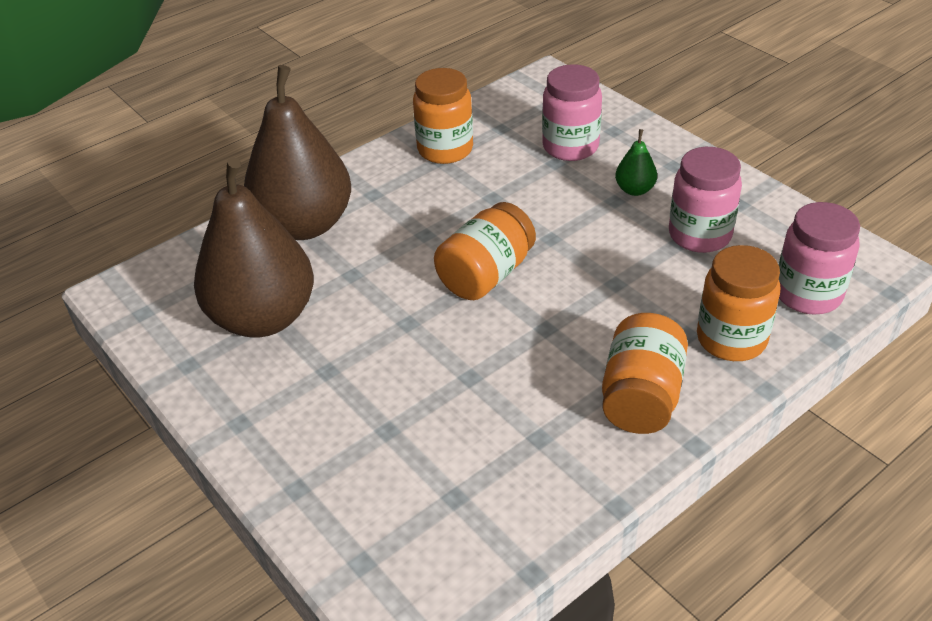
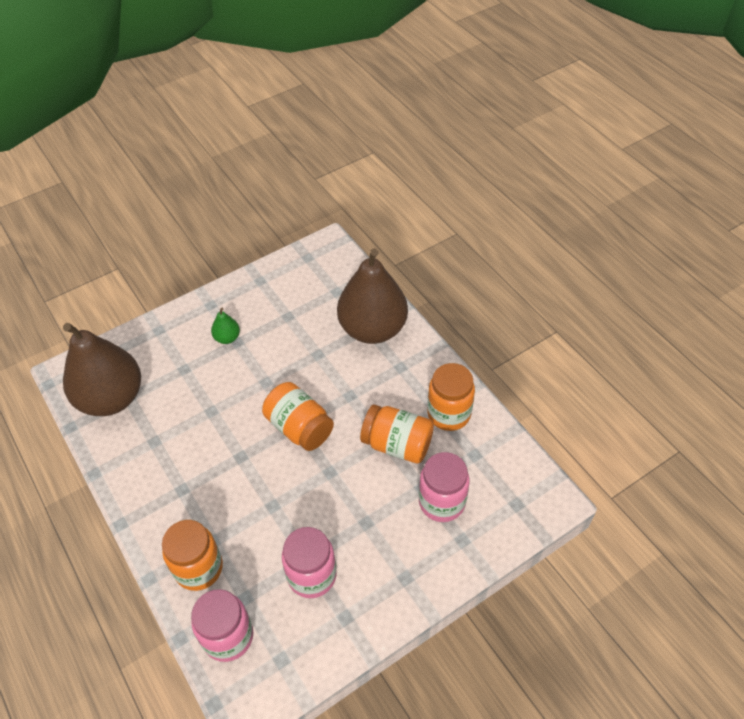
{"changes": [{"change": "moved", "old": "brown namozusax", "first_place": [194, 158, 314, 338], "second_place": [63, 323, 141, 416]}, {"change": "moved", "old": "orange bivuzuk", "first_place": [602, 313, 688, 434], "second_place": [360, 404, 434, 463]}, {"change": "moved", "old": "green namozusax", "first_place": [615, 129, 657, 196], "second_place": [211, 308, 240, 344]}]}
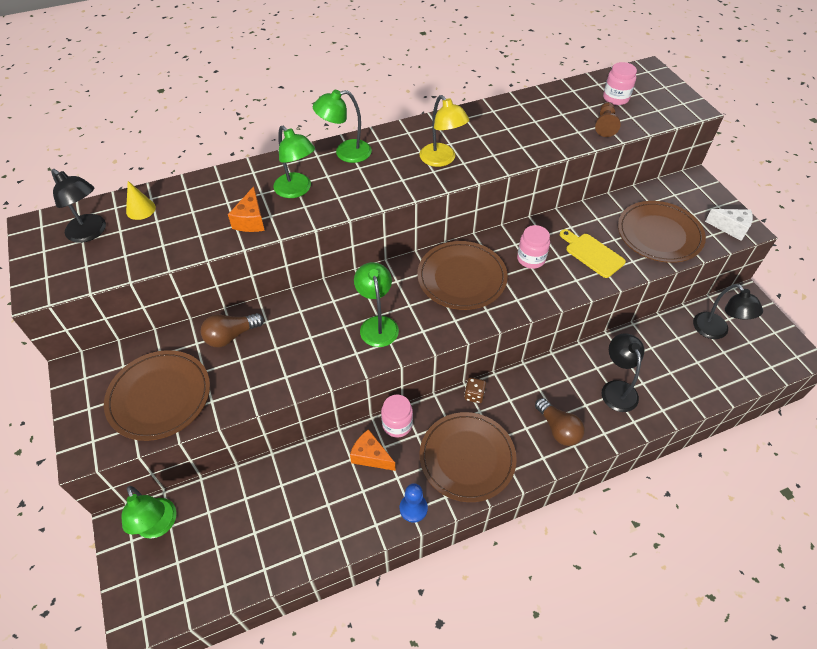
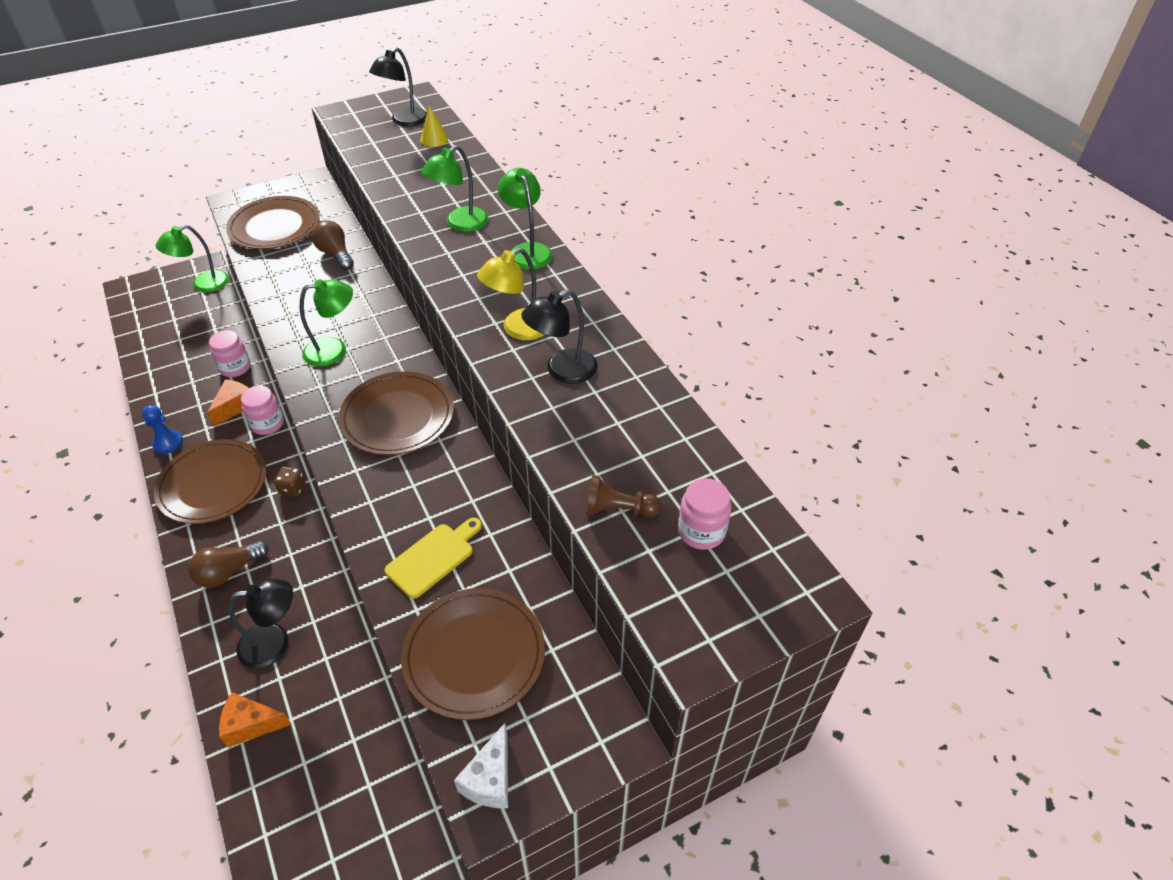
{"changes": [{"change": "moved", "old": "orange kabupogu", "first_place": [228, 186, 265, 232], "second_place": [219, 692, 292, 747]}, {"change": "moved", "old": "pink bivuzuk", "first_place": [517, 225, 550, 269], "second_place": [209, 330, 251, 377]}, {"change": "moved", "old": "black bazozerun", "first_place": [693, 284, 763, 339], "second_place": [522, 289, 598, 384]}]}
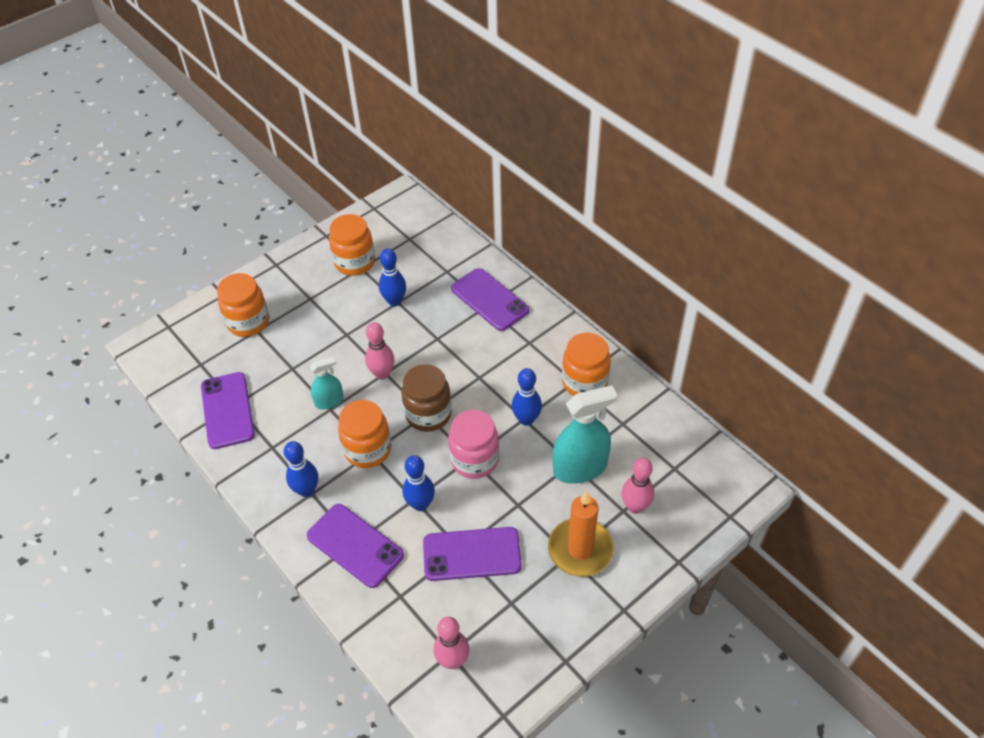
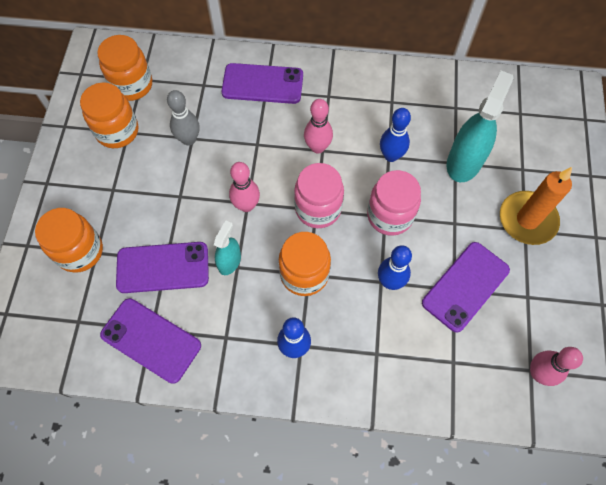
{"changes": [{"change": "moved", "old": "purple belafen", "first_place": [307, 504, 404, 588], "second_place": [116, 242, 209, 293]}, {"change": "moved", "old": "orange bivuzuk", "first_place": [562, 333, 611, 396], "second_place": [97, 35, 152, 101]}, {"change": "moved", "old": "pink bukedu", "first_place": [622, 458, 654, 514], "second_place": [304, 99, 333, 154]}, {"change": "recoloured", "old": "blue bukedu", "new": "grey bukedu", "first_place": [379, 249, 406, 306], "second_place": [167, 90, 200, 146]}, {"change": "recoloured", "old": "brown bivuzuk", "new": "pink bivuzuk", "first_place": [401, 364, 452, 432], "second_place": [294, 163, 344, 228]}]}
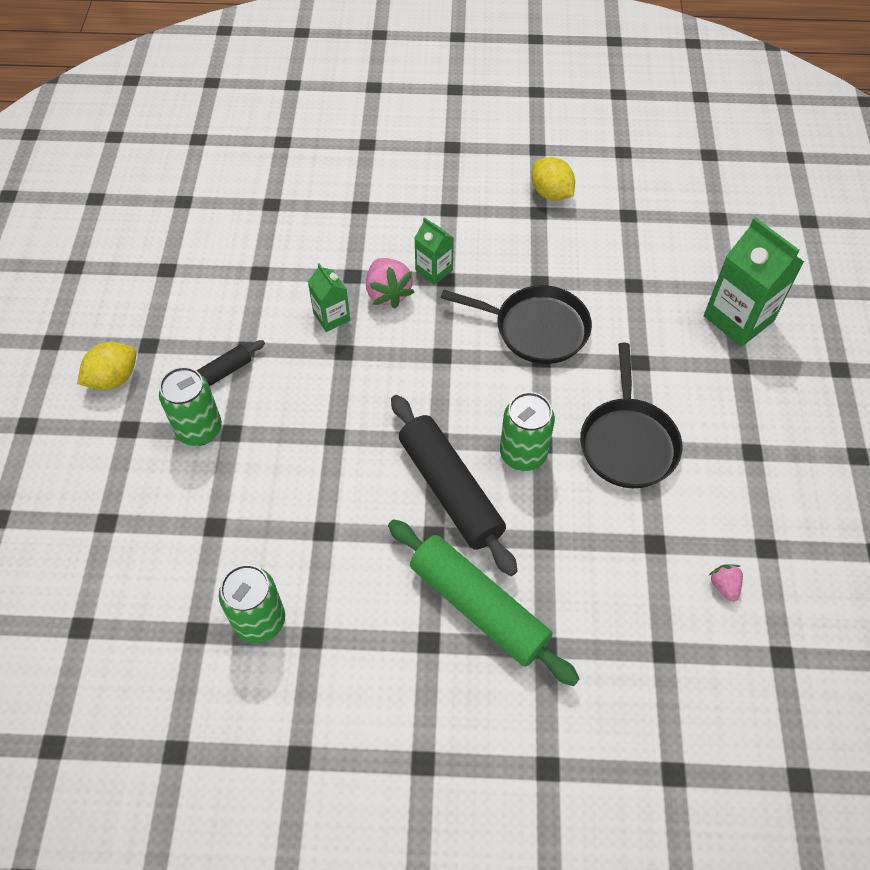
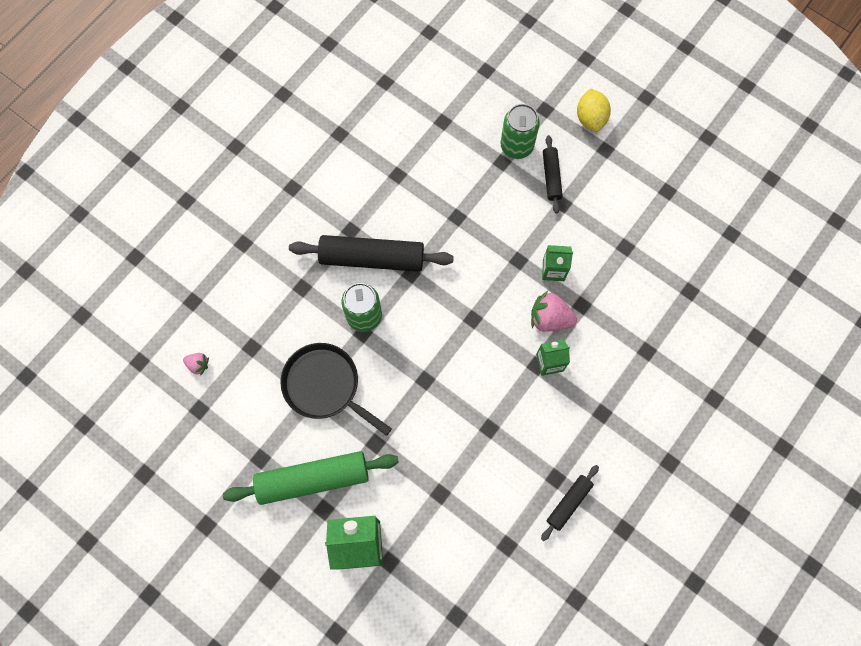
{"changes": [{"change": "removed", "old": "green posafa", "first_place": [219, 564, 285, 643]}, {"change": "removed", "old": "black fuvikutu", "first_place": [441, 285, 592, 364]}, {"change": "moved", "old": "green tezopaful", "first_place": [388, 519, 579, 686], "second_place": [223, 451, 399, 505]}, {"change": "replaced", "old": "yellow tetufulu", "new": "black tezopaful", "first_place": [531, 157, 575, 201], "second_place": [541, 465, 599, 541]}]}
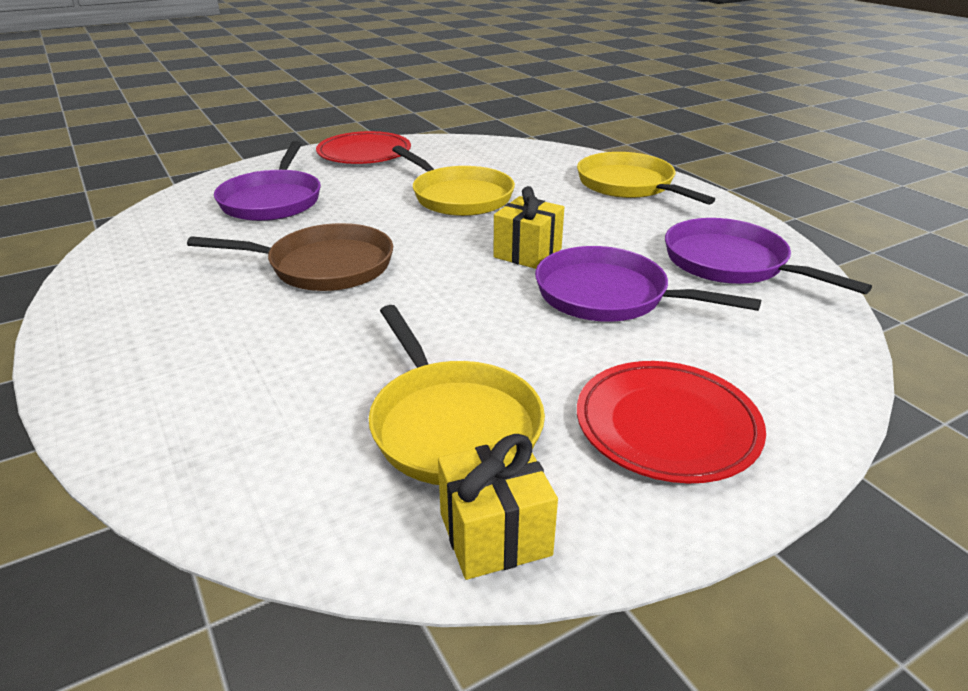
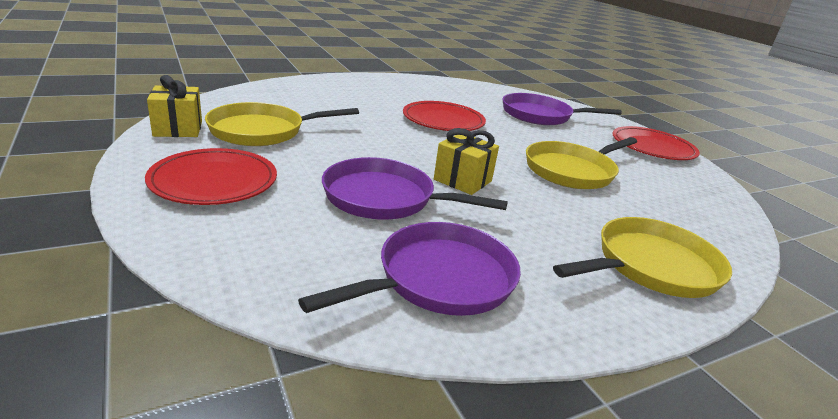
{"changes": [{"change": "replaced", "old": "brown fuvikutu", "new": "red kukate", "first_place": [187, 223, 393, 291], "second_place": [403, 101, 486, 131]}, {"change": "turned", "old": "purple fuvikutu", "first_place": [535, 246, 761, 322], "second_place": [322, 157, 508, 220], "degrees": -105}]}
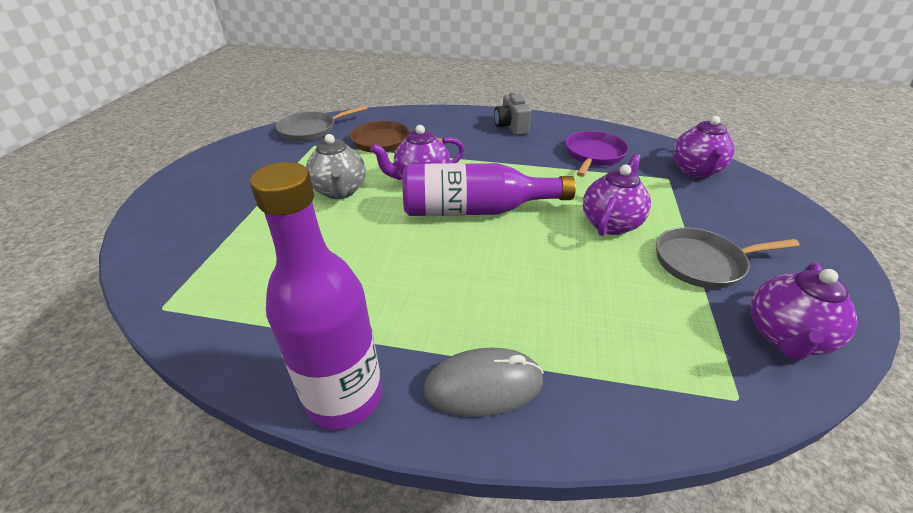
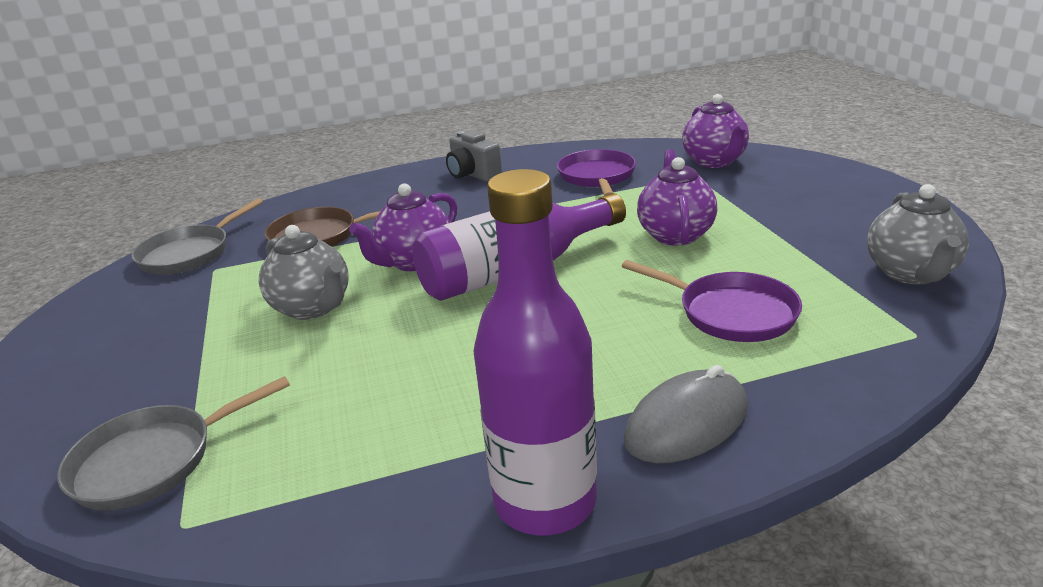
{"changes": [{"change": "added", "new": "purple fuvikutu", "second_place": [622, 260, 802, 342]}, {"change": "moved", "old": "grey fuvikutu", "first_place": [656, 227, 800, 289], "second_place": [57, 376, 290, 510]}, {"change": "recoloured", "old": "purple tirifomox", "new": "grey tirifomox", "first_place": [750, 262, 858, 360], "second_place": [867, 184, 969, 285]}]}
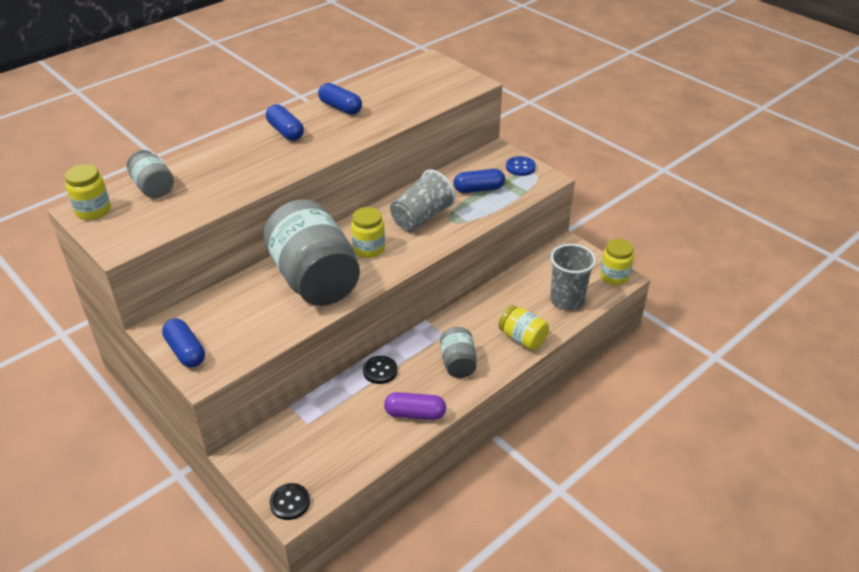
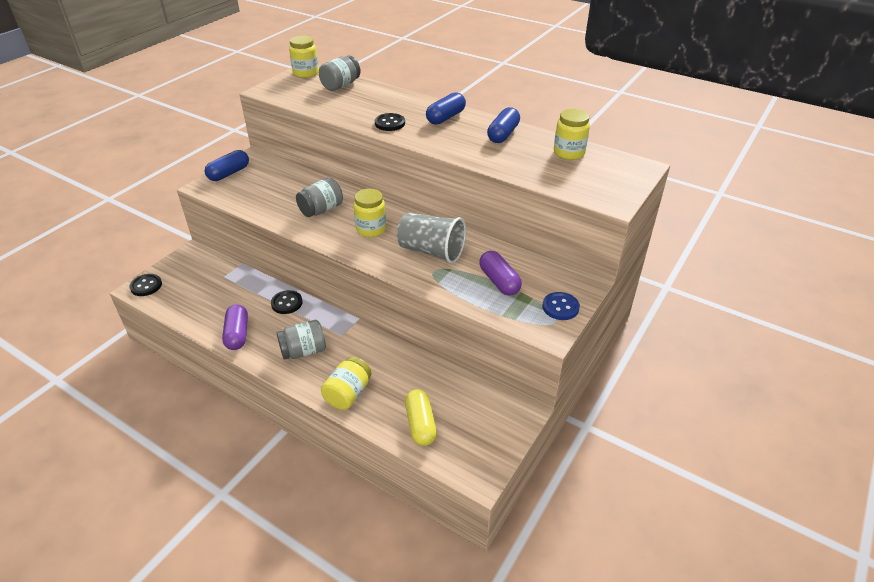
{"changes": [{"change": "added", "new": "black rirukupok", "second_place": [375, 113, 405, 131]}, {"change": "moved", "old": "yellow bivuzuk", "first_place": [600, 239, 634, 285], "second_place": [554, 109, 590, 160]}, {"change": "replaced", "old": "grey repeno", "new": "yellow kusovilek", "first_place": [550, 244, 596, 310], "second_place": [405, 389, 437, 446]}, {"change": "recoloured", "old": "blue kusovilek", "new": "purple kusovilek", "first_place": [453, 169, 505, 193], "second_place": [479, 251, 522, 296]}, {"change": "resized", "old": "grey bivuzuk", "first_place": [263, 199, 360, 306], "second_place": [296, 178, 343, 217], "factor": 0.47}]}
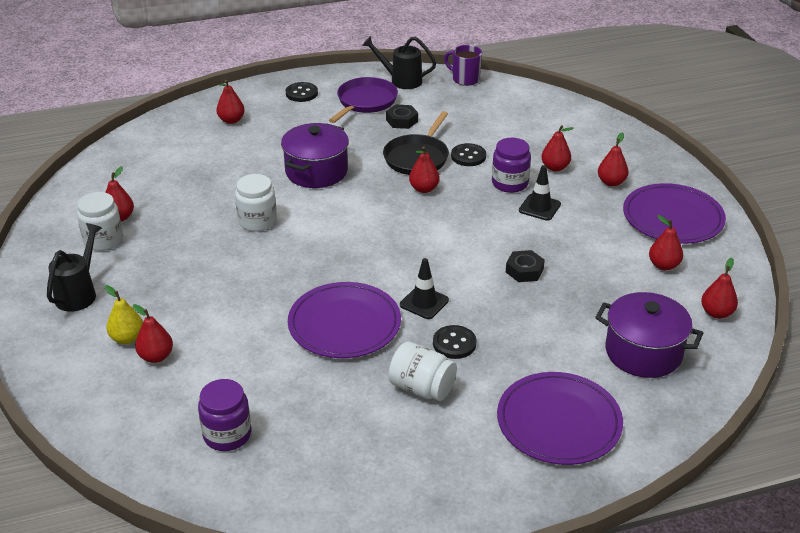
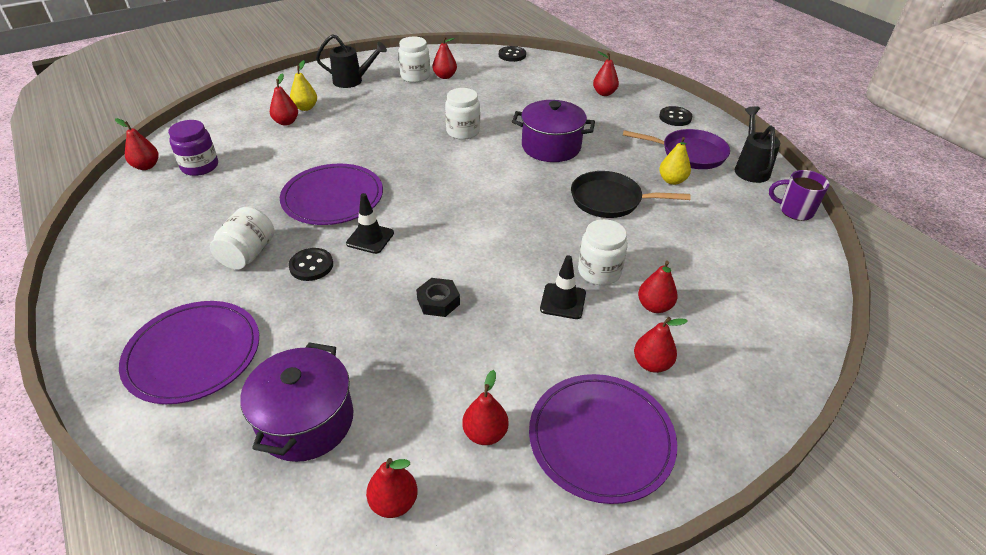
{"changes": [{"change": "moved", "old": "red namozusax", "first_place": [409, 146, 440, 193], "second_place": [115, 118, 159, 170]}, {"change": "moved", "old": "black rirukupok", "first_place": [451, 143, 486, 166], "second_place": [499, 46, 526, 62]}, {"change": "replaced", "old": "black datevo", "new": "yellow namozusax", "first_place": [386, 104, 418, 129], "second_place": [659, 137, 691, 185]}, {"change": "recoloured", "old": "purple bivuzuk", "new": "white bivuzuk", "first_place": [492, 138, 531, 193], "second_place": [578, 219, 628, 285]}, {"change": "turned", "old": "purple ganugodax", "first_place": [444, 45, 482, 86], "second_place": [769, 170, 830, 221], "degrees": -90}]}
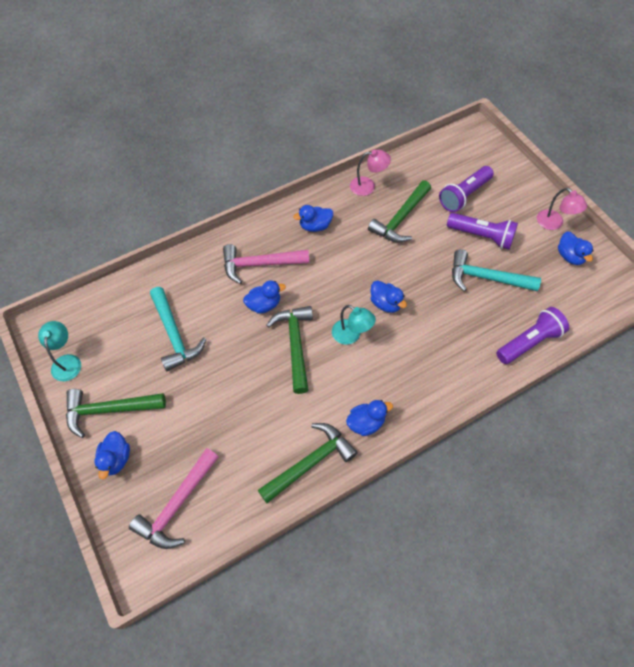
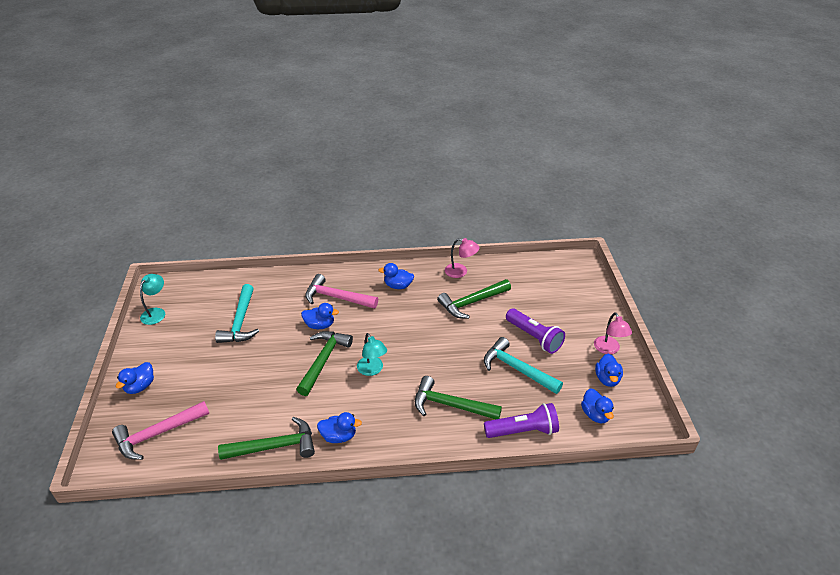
{"changes": [{"change": "removed", "old": "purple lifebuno", "first_place": [439, 166, 494, 212]}, {"change": "moved", "old": "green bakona", "first_place": [66, 389, 166, 438], "second_place": [415, 376, 502, 419]}, {"change": "moved", "old": "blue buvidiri", "first_place": [370, 280, 407, 313], "second_place": [581, 388, 614, 423]}]}
